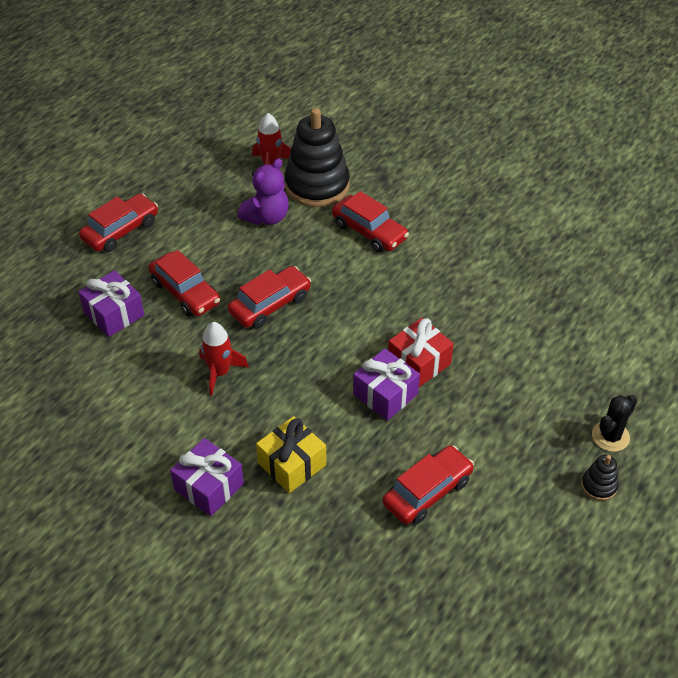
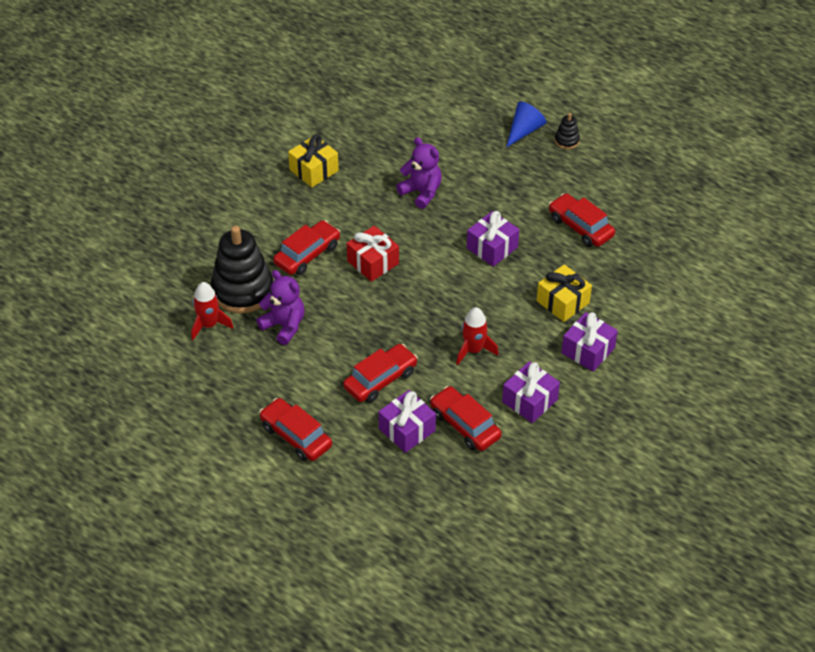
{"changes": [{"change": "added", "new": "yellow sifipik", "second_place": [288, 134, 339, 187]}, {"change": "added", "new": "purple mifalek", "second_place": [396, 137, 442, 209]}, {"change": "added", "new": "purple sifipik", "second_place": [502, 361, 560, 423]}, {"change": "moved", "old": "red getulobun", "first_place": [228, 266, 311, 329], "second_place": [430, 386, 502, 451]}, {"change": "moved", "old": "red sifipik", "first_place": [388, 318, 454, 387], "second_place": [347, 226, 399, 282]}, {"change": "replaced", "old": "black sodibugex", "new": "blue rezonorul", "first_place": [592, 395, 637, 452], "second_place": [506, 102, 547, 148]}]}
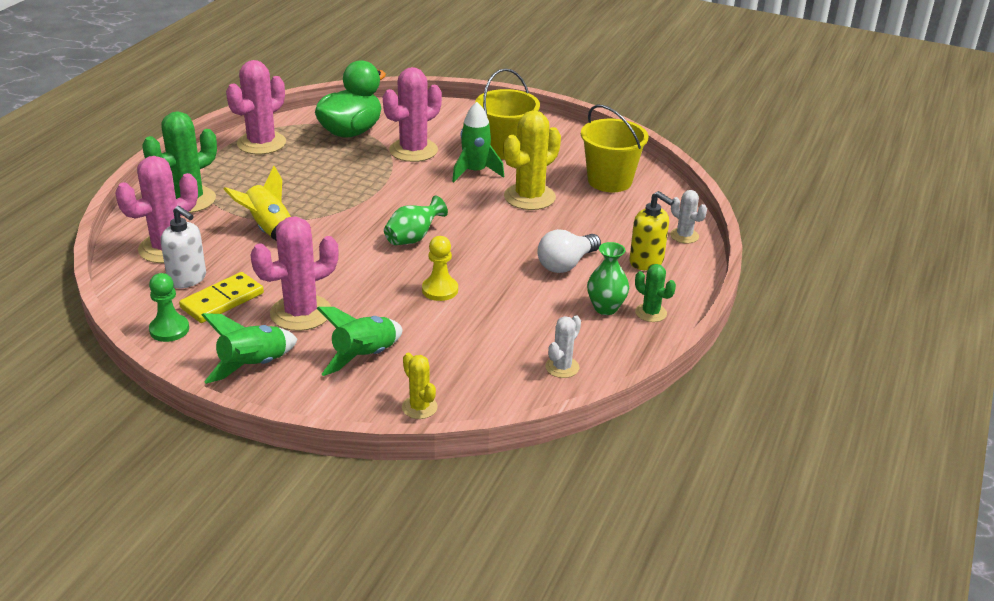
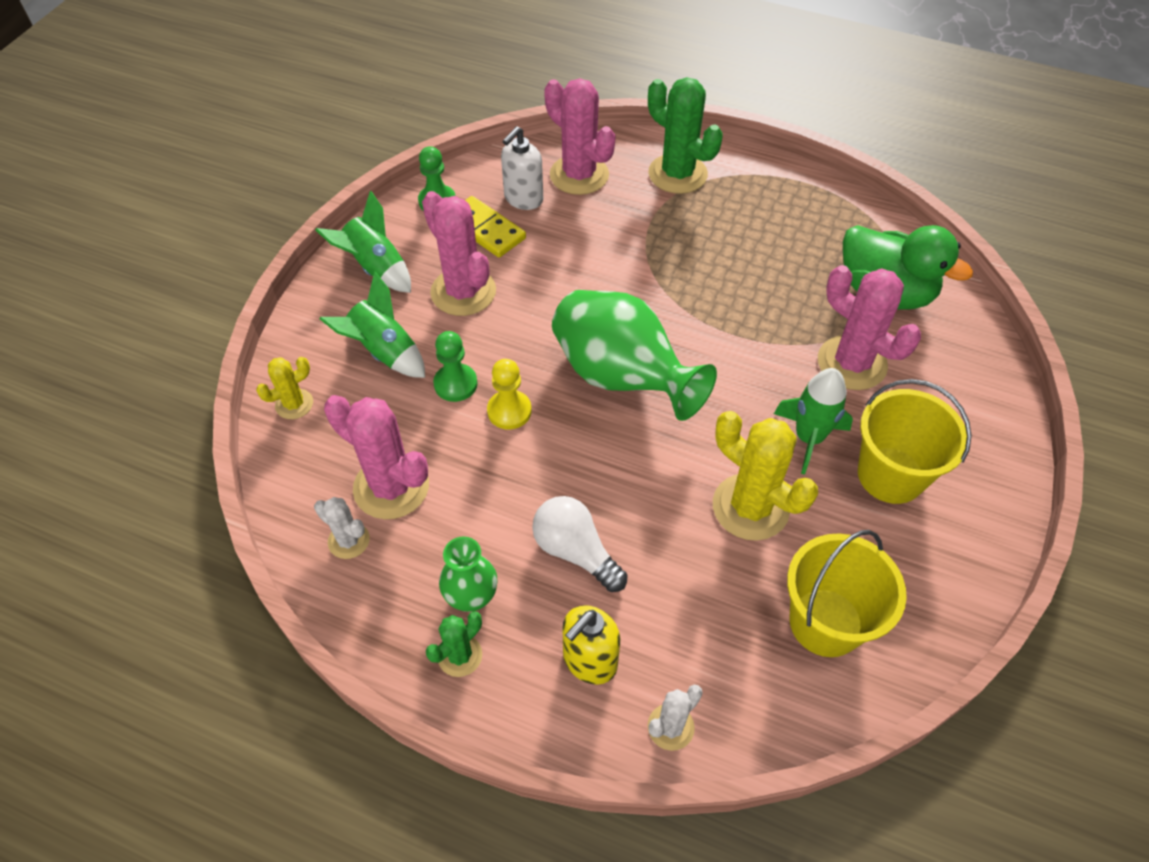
{"changes": [{"change": "removed", "old": "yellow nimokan", "first_place": [224, 166, 291, 241]}, {"change": "added", "new": "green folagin", "second_place": [433, 331, 478, 402]}, {"change": "moved", "old": "pink sodibugex", "first_place": [226, 60, 286, 154], "second_place": [324, 395, 429, 519]}, {"change": "resized", "old": "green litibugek", "first_place": [384, 196, 448, 245], "second_place": [552, 290, 717, 421], "factor": 1.96}]}
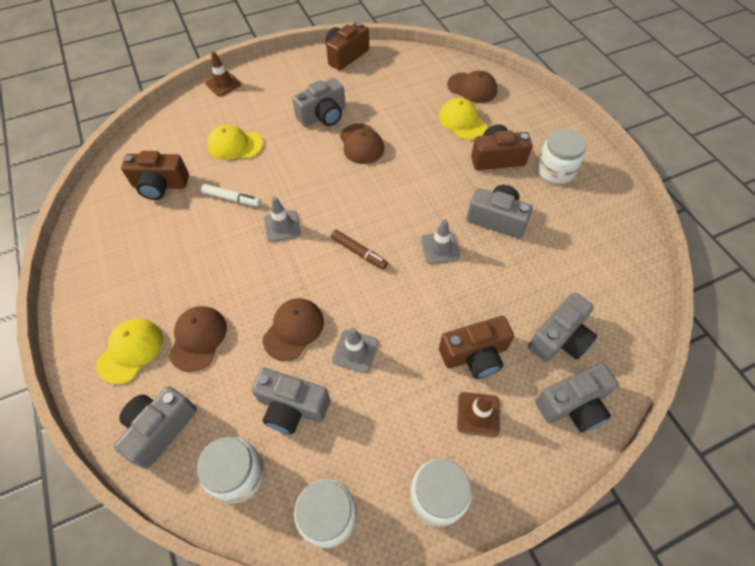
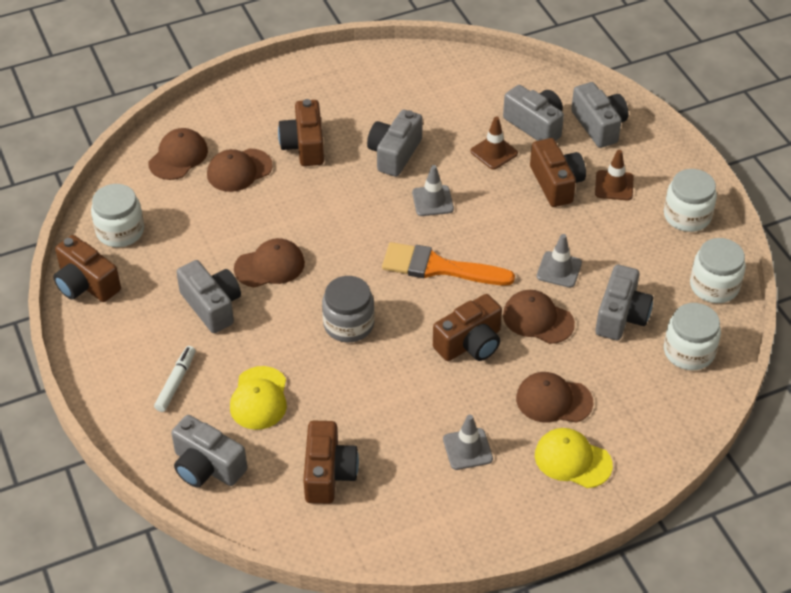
{"changes": [{"change": "added", "new": "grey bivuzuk", "second_place": [322, 276, 375, 342]}, {"change": "added", "new": "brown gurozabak", "second_place": [433, 294, 502, 361]}, {"change": "moved", "old": "grey gurozabak", "first_place": [114, 386, 197, 469], "second_place": [171, 415, 247, 487]}, {"change": "moved", "old": "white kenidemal", "first_place": [201, 184, 261, 207], "second_place": [154, 346, 196, 412]}, {"change": "moved", "old": "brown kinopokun", "first_place": [205, 51, 241, 96], "second_place": [470, 116, 518, 170]}, {"change": "moved", "old": "grey kinopokun", "first_place": [264, 197, 301, 242], "second_place": [443, 414, 493, 470]}, {"change": "moved", "old": "white bivuzuk", "first_place": [536, 129, 586, 184], "second_place": [91, 184, 144, 247]}, {"change": "replaced", "old": "brown kenidemal", "new": "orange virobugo", "first_place": [331, 230, 388, 270], "second_place": [382, 242, 515, 285]}, {"change": "recoloured", "old": "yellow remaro", "new": "brown remaro", "first_place": [439, 98, 487, 140], "second_place": [207, 148, 273, 192]}]}
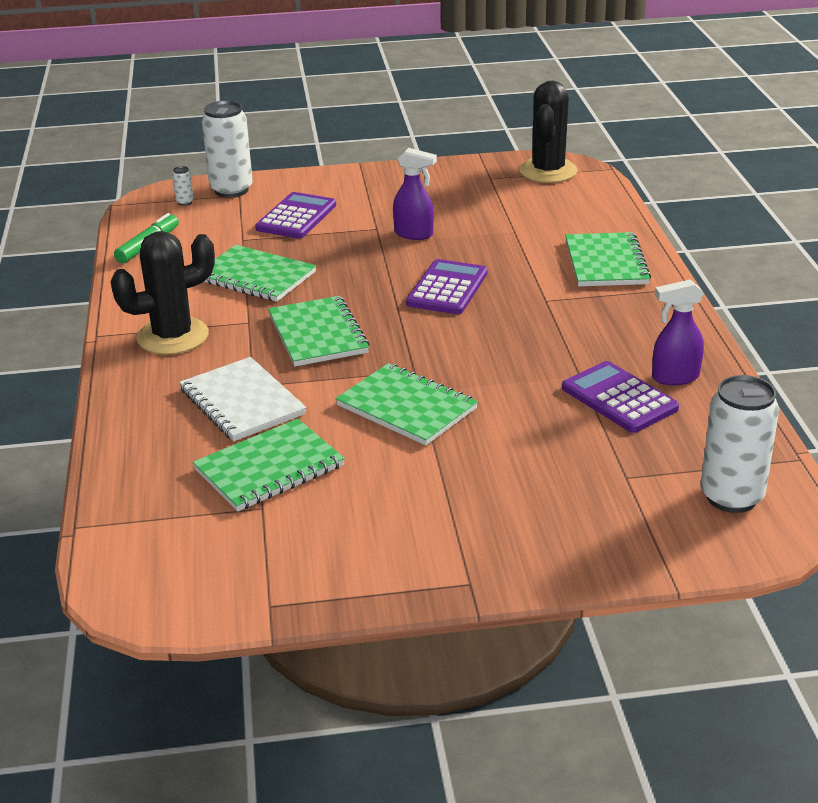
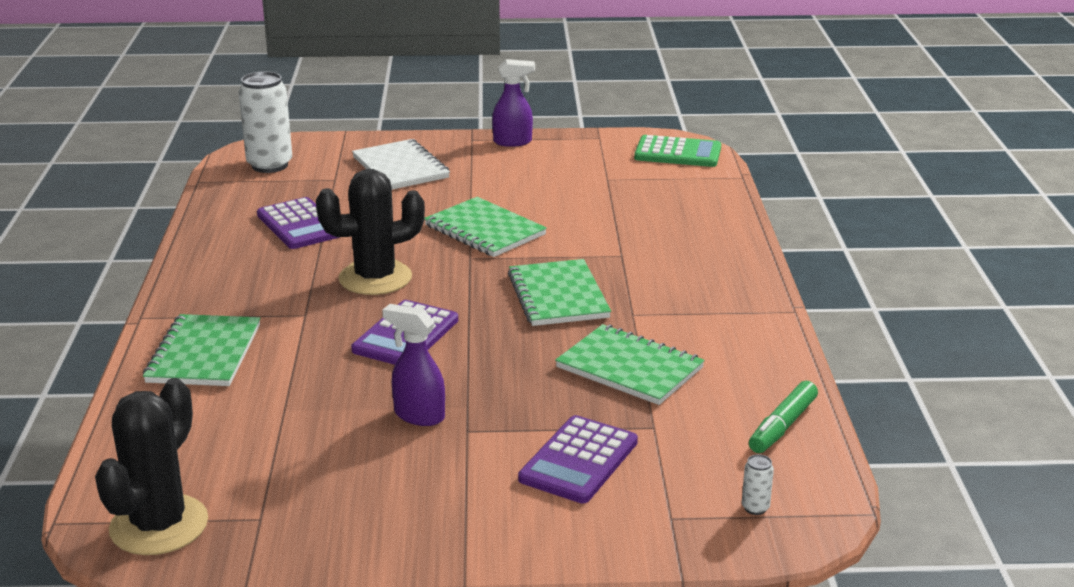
{"changes": [{"change": "removed", "old": "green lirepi", "first_place": [193, 419, 345, 511]}, {"change": "removed", "old": "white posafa", "first_place": [202, 101, 253, 198]}, {"change": "added", "new": "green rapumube", "second_place": [634, 135, 721, 167]}, {"change": "moved", "old": "black sodibugex", "first_place": [110, 231, 215, 355], "second_place": [316, 169, 425, 295]}, {"change": "moved", "old": "white lirepi", "first_place": [179, 357, 306, 441], "second_place": [352, 139, 450, 190]}, {"change": "moved", "old": "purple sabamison", "first_place": [652, 279, 704, 385], "second_place": [492, 59, 535, 147]}]}
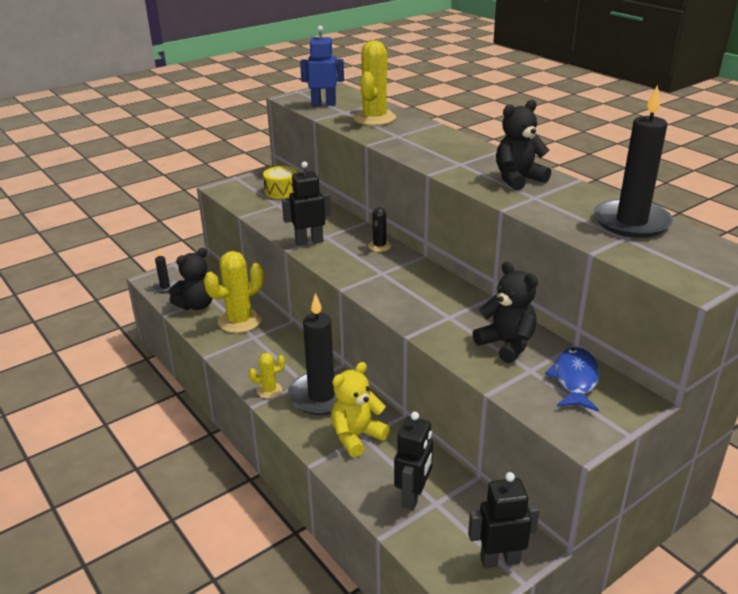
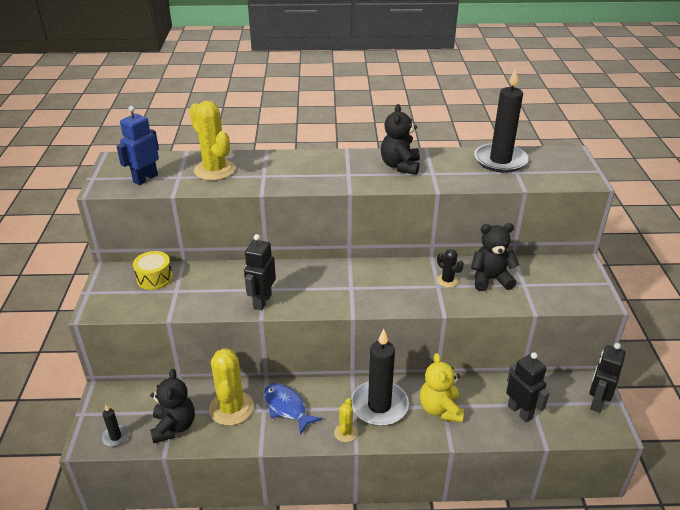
{"changes": [{"change": "moved", "old": "black sodibugex", "first_place": [368, 207, 391, 252], "second_place": [437, 249, 464, 288]}, {"change": "moved", "old": "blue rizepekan", "first_place": [545, 347, 599, 411], "second_place": [264, 383, 322, 435]}]}
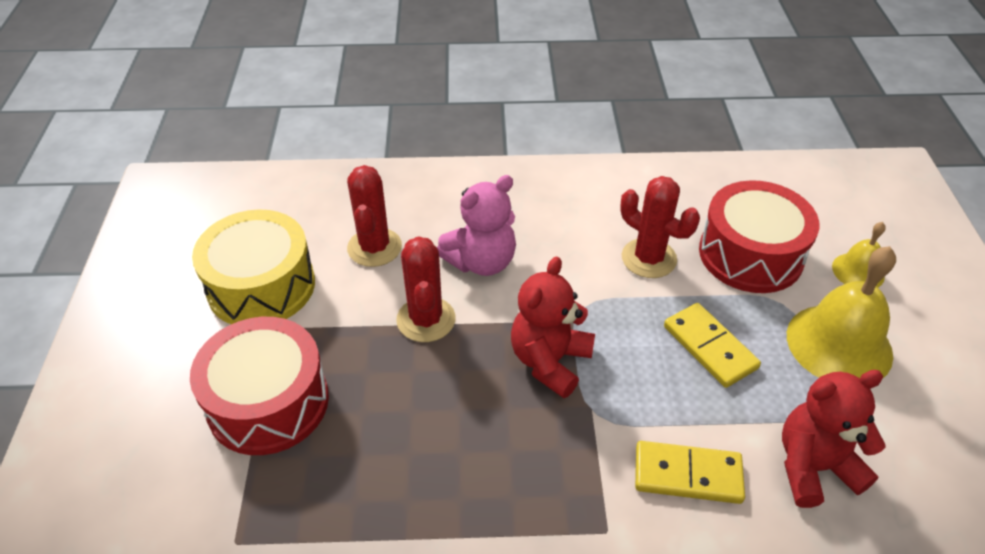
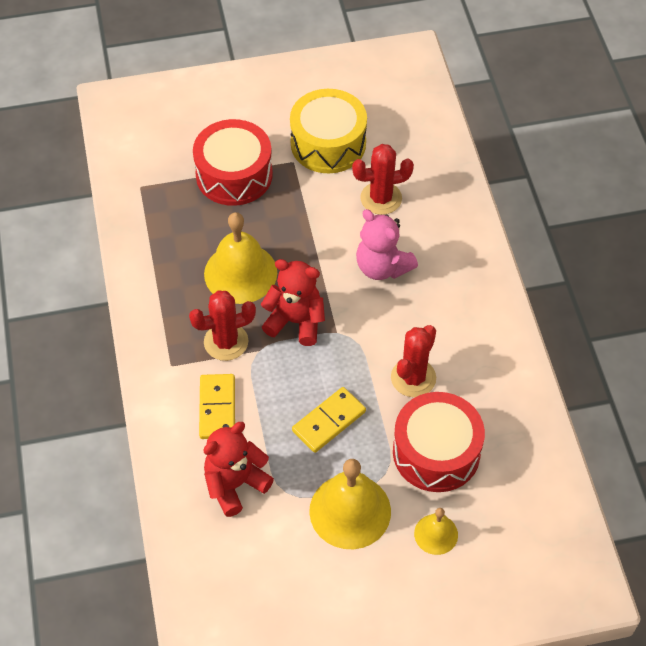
{"changes": [{"change": "added", "new": "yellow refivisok", "second_place": [204, 212, 277, 304]}, {"change": "moved", "old": "red sodibugex", "first_place": [396, 236, 456, 342], "second_place": [189, 290, 256, 361]}, {"change": "turned", "old": "red mifalek", "first_place": [782, 370, 886, 508], "second_place": [204, 422, 274, 517], "degrees": -105}]}
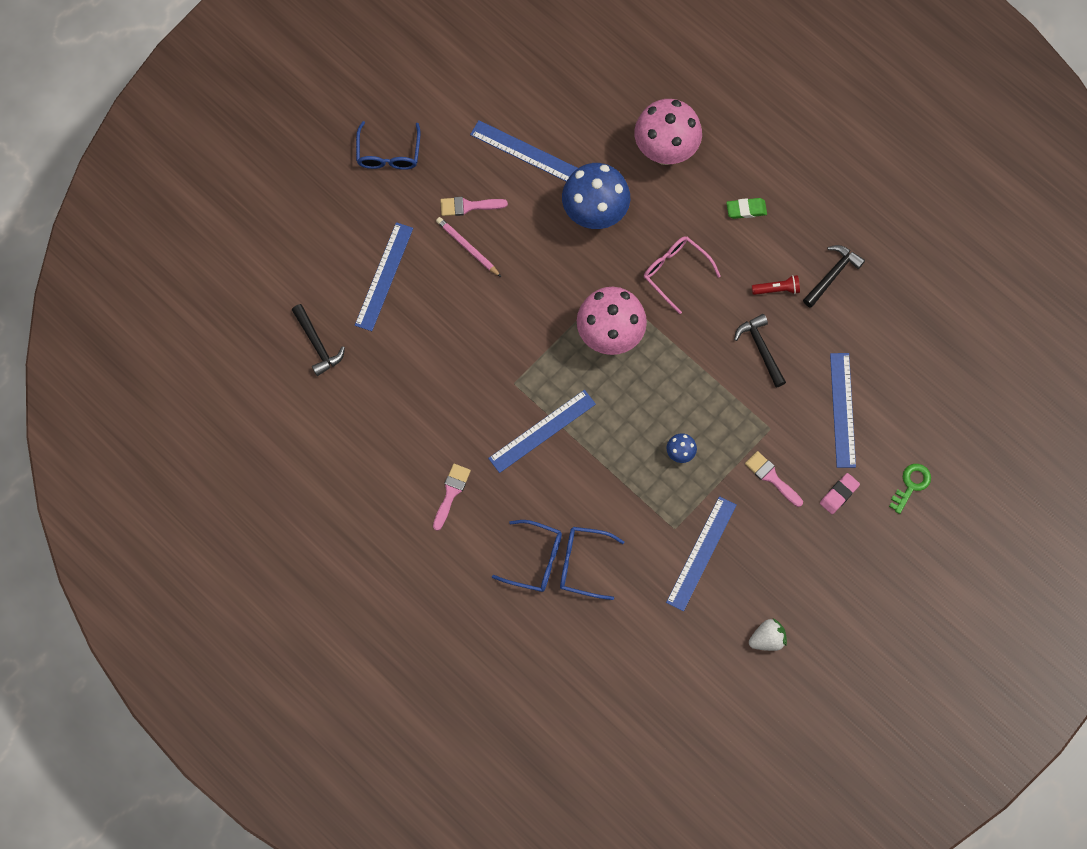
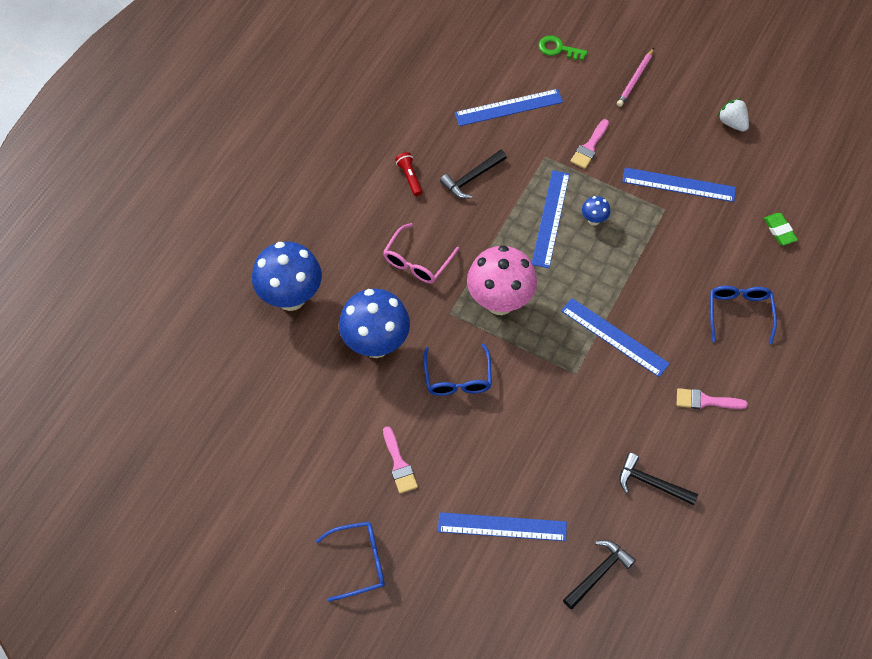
{"changes": [{"change": "removed", "old": "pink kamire", "first_place": [820, 473, 860, 514]}, {"change": "moved", "old": "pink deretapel", "first_place": [436, 217, 501, 277], "second_place": [617, 48, 654, 107]}, {"change": "moved", "old": "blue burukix", "first_place": [470, 120, 578, 182], "second_place": [532, 170, 570, 268]}, {"change": "moved", "old": "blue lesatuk", "first_place": [560, 527, 624, 600], "second_place": [423, 343, 492, 396]}, {"change": "moved", "old": "green kamire", "first_place": [726, 198, 767, 219], "second_place": [764, 213, 798, 245]}, {"change": "moved", "old": "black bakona", "first_place": [803, 245, 865, 308], "second_place": [619, 453, 698, 505]}, {"change": "recoloured", "old": "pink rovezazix", "new": "blue rovezazix", "first_place": [634, 99, 702, 165], "second_place": [252, 242, 322, 311]}]}
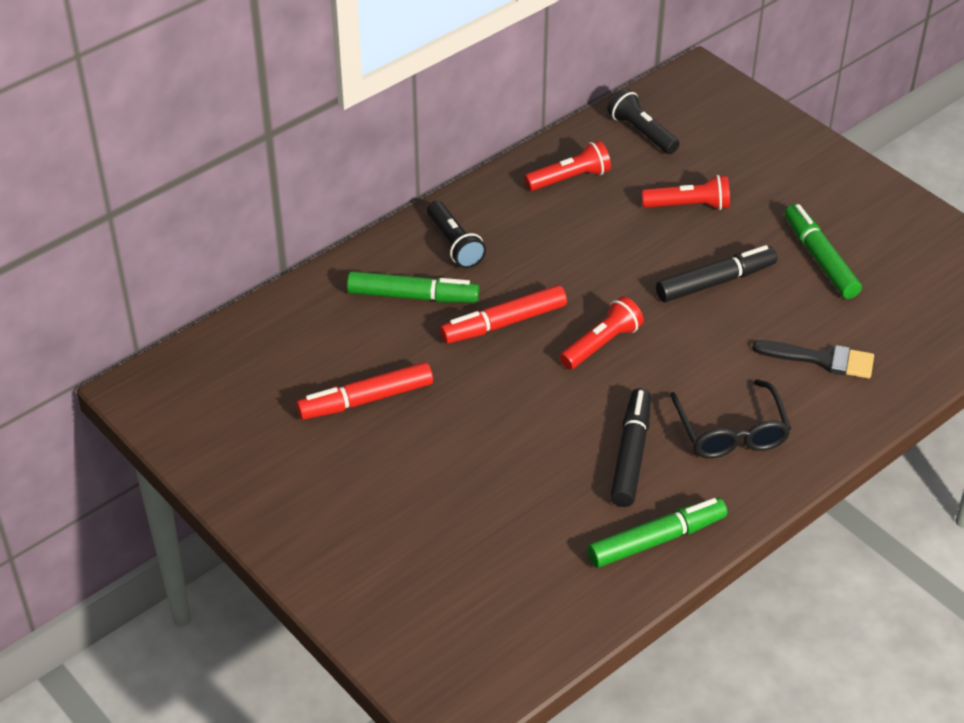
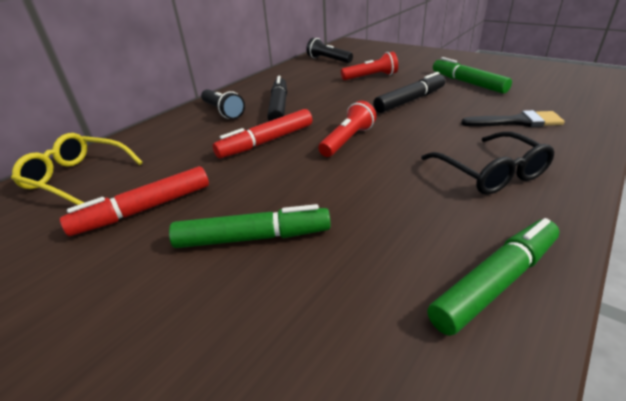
{"changes": [{"change": "removed", "old": "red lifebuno", "first_place": [524, 140, 611, 191]}, {"change": "added", "new": "yellow lesatuk", "second_place": [11, 133, 143, 205]}, {"change": "moved", "old": "green kenidemal", "first_place": [347, 271, 479, 303], "second_place": [169, 204, 331, 248]}, {"change": "moved", "old": "black kenidemal", "first_place": [610, 388, 651, 507], "second_place": [267, 76, 287, 121]}]}
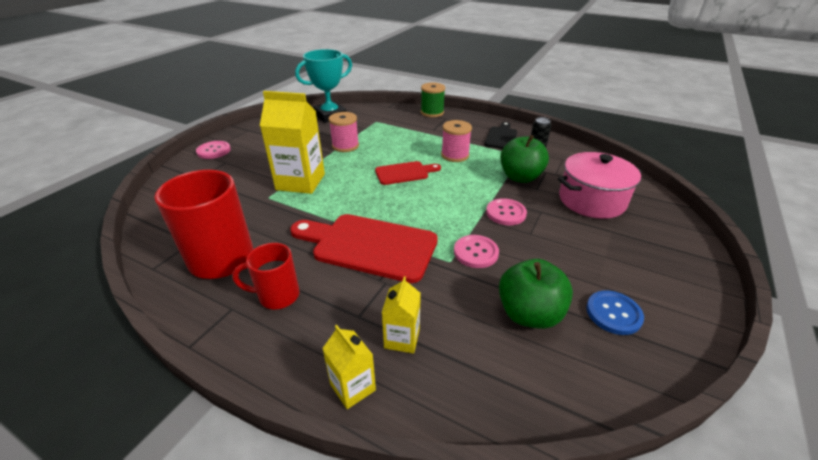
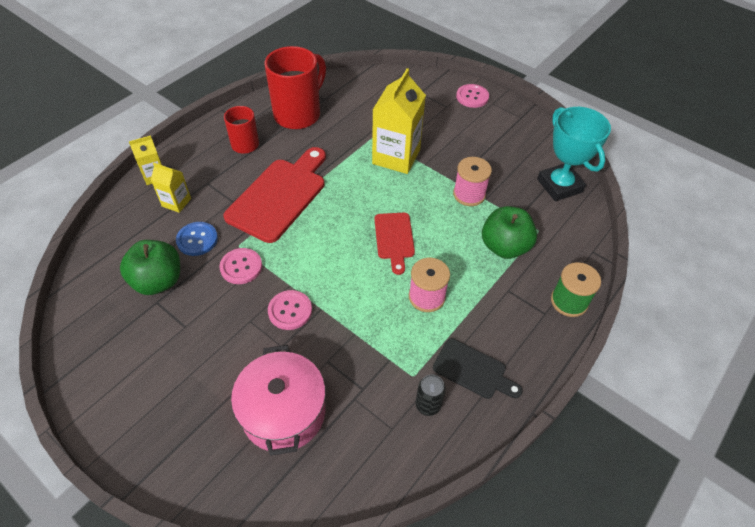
{"changes": [{"change": "moved", "old": "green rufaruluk", "first_place": [500, 135, 549, 183], "second_place": [482, 206, 537, 259]}, {"change": "moved", "old": "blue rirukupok", "first_place": [586, 291, 644, 335], "second_place": [176, 222, 218, 256]}]}
